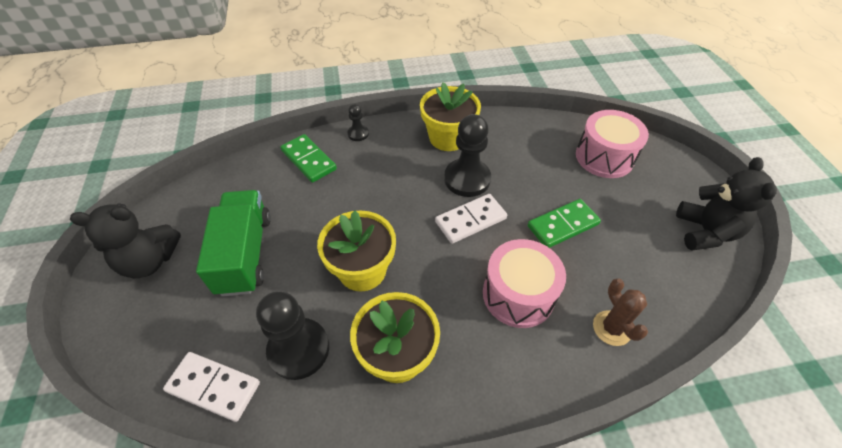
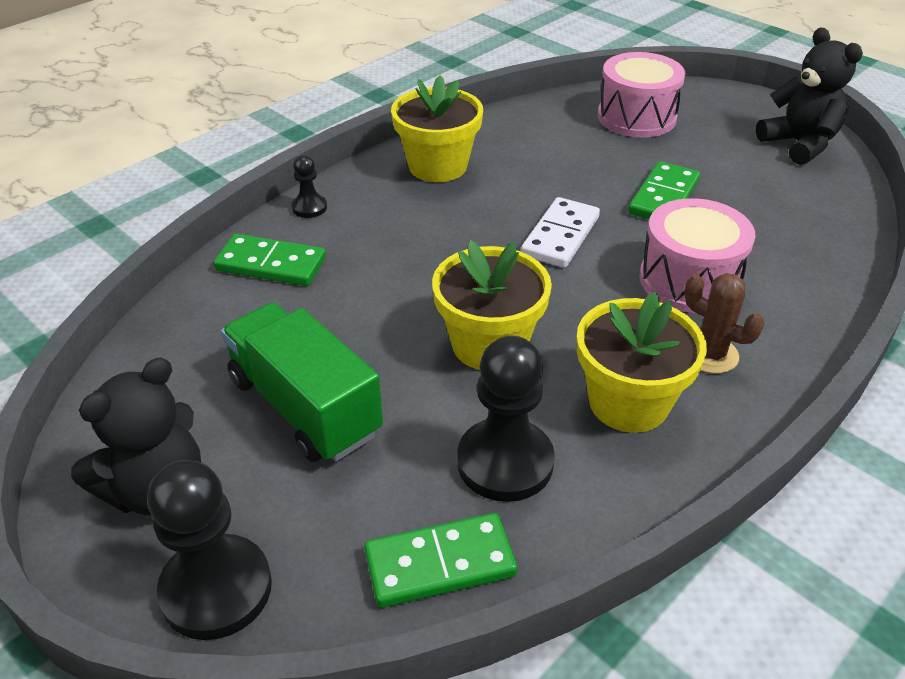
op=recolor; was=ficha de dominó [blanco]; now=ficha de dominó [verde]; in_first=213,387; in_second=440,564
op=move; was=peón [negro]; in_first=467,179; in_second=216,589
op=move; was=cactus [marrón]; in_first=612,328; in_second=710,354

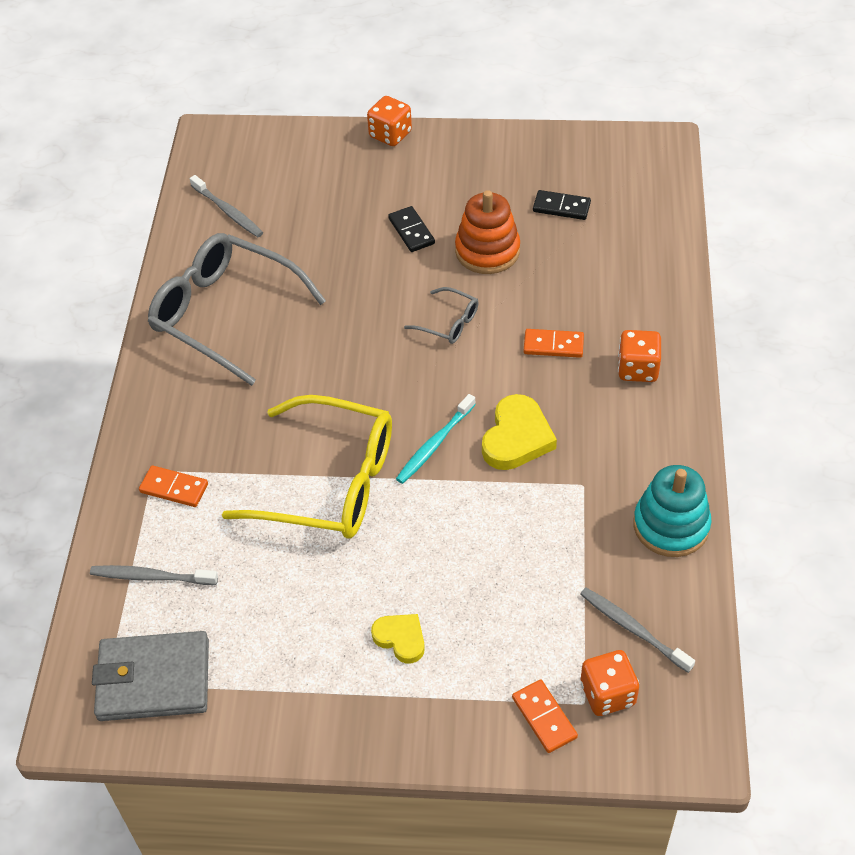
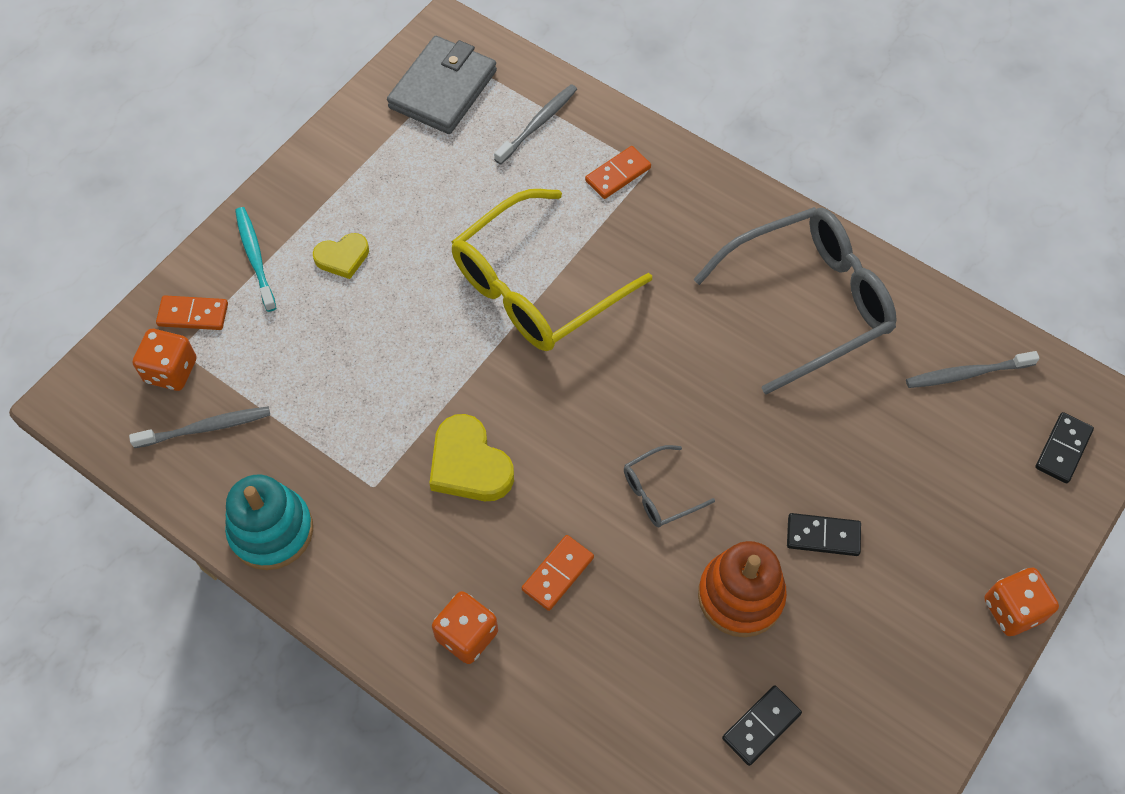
op=move; was=cepillo de dientes [turquesa]; in_first=434,445; in_second=255,257
op=insert; now=ficha de dominó [negro]; in_second=1062,449

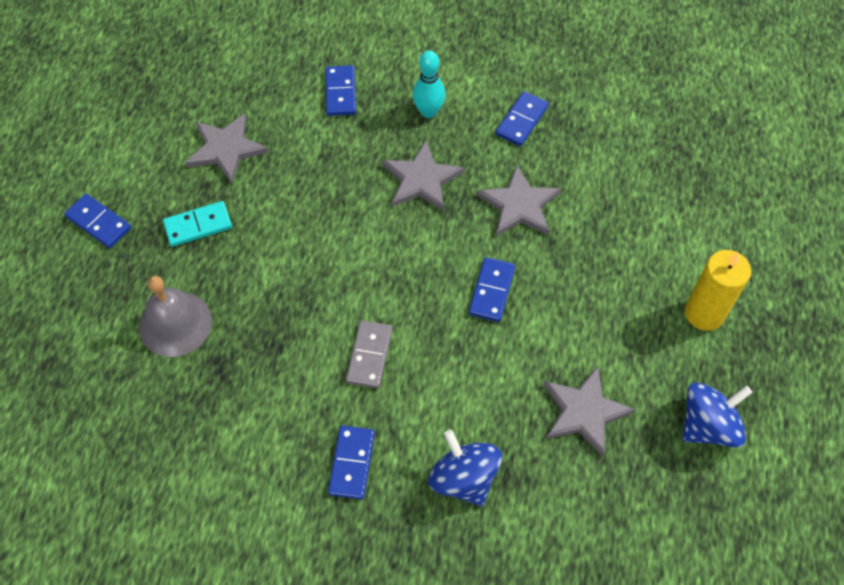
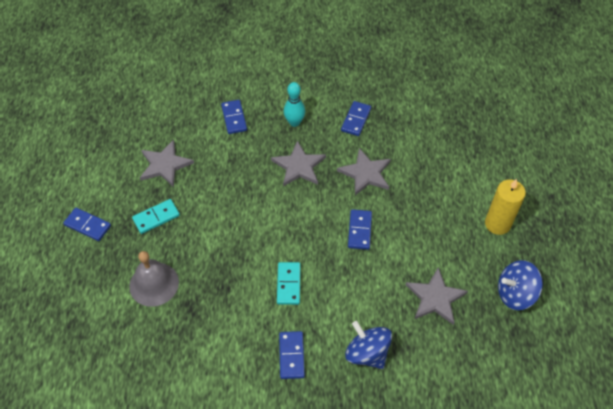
op=recolor; was=ficha de dominó [gris]; now=ficha de dominó [turquesa]; in_first=369,355; in_second=288,284
op=rotate; was=peonza [azul]; in_first=708,425; in_second=515,294; clockwise=-150

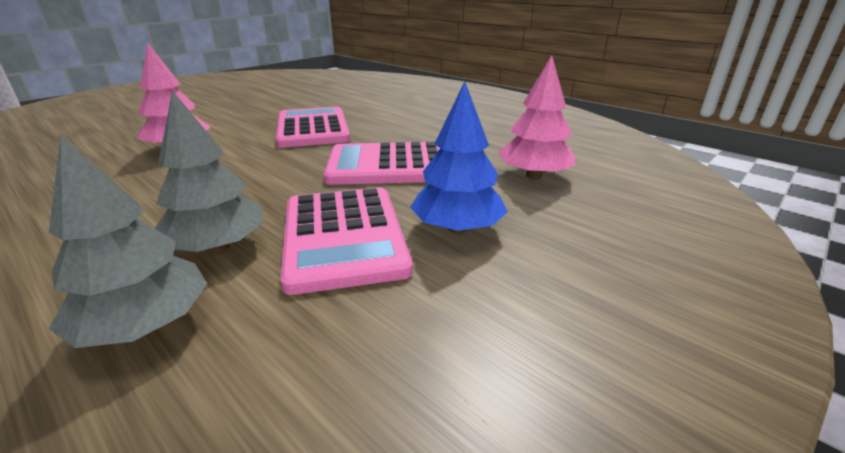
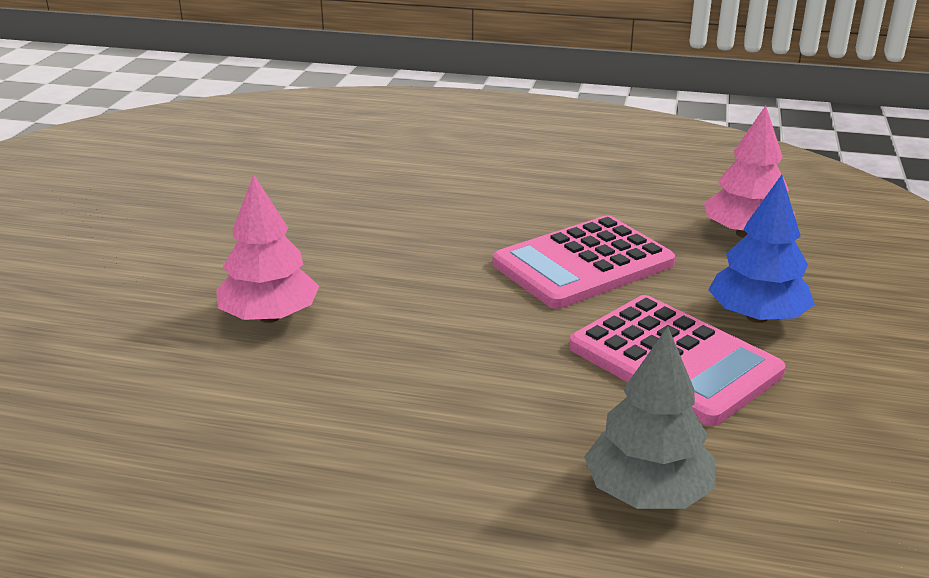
op=delete; was=árbol [gris]; in_first=218,247
op=delete; was=calculadora [rosa]; in_first=312,128

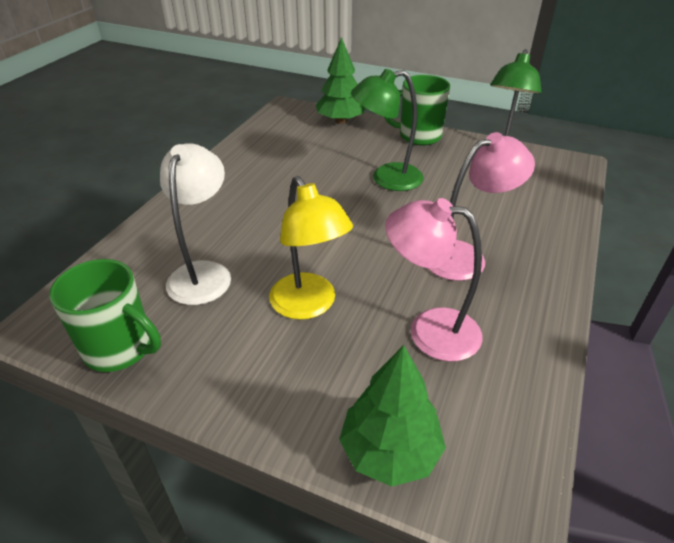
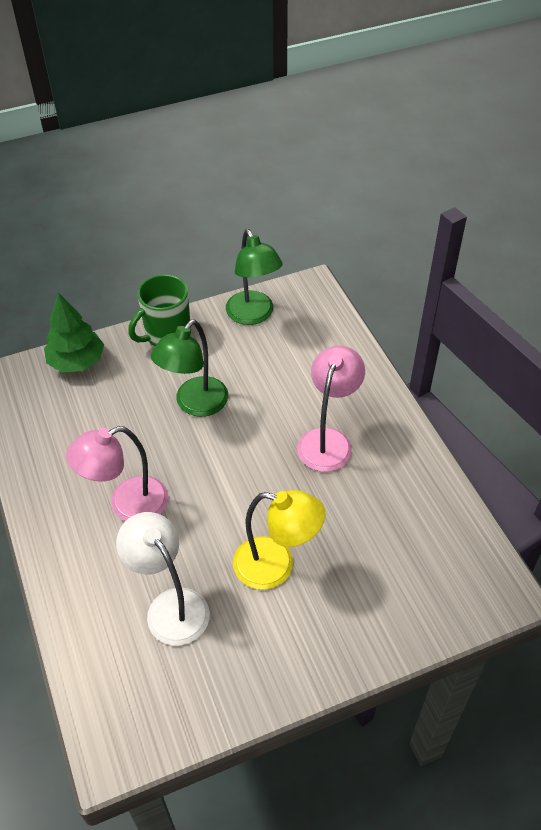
op=delete; was=taza [verde]; in_first=120,348
op=delete; was=árbol [verde]; in_first=390,451
op=move; was=lámpara [rosa]; in_first=429,330; in_second=127,505

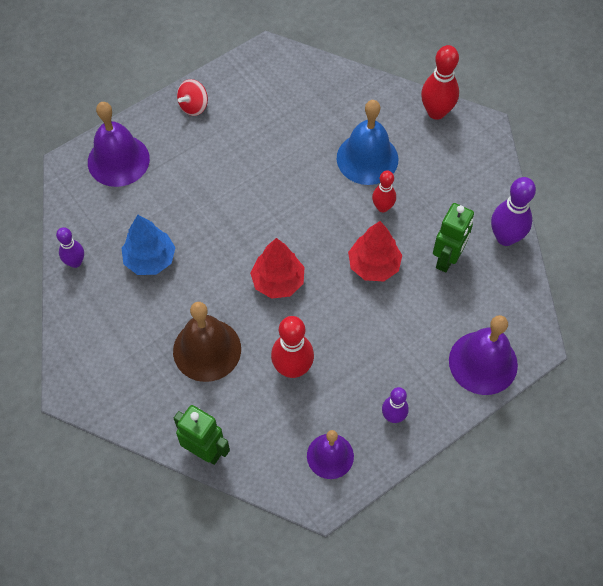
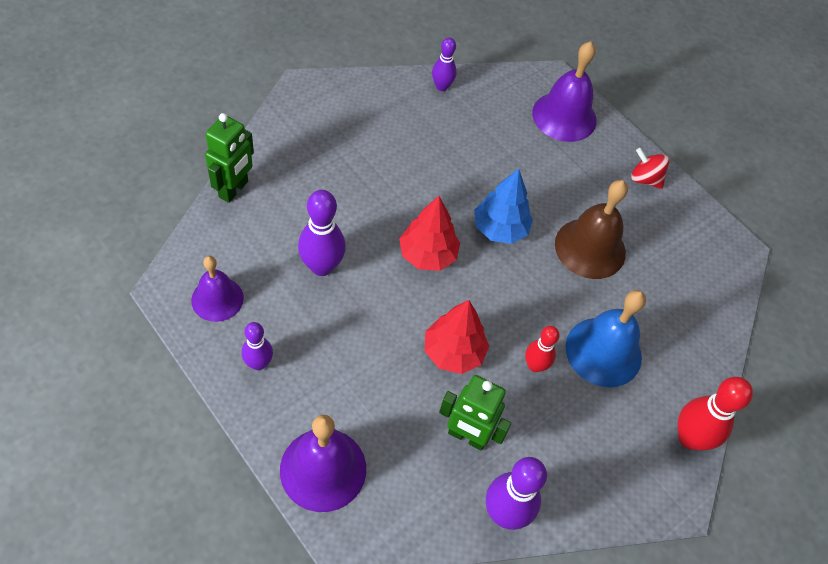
op=move; was=árbol [azul]; in_first=150,259; in_second=500,229
op=move; was=campana [marrón]; in_first=207,349; in_second=590,248
op=recolor; was=bolo [rojo]; now=bolo [morado]; in_first=292,368; in_second=321,266

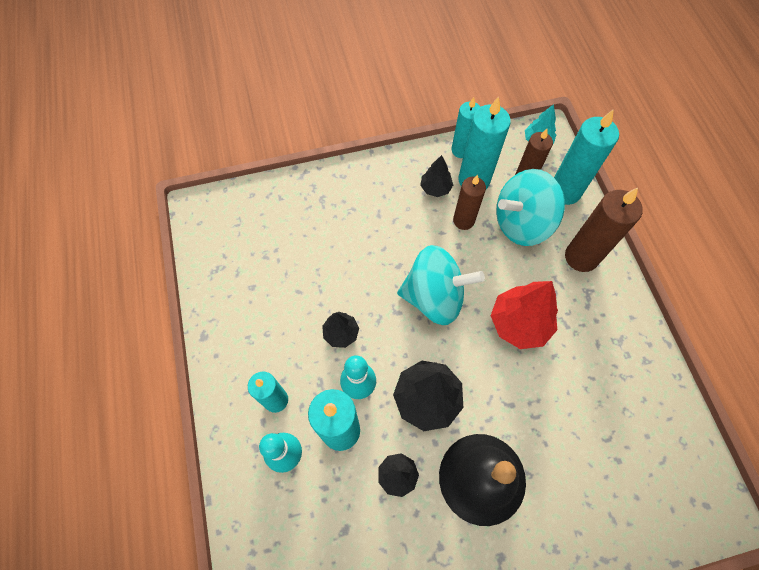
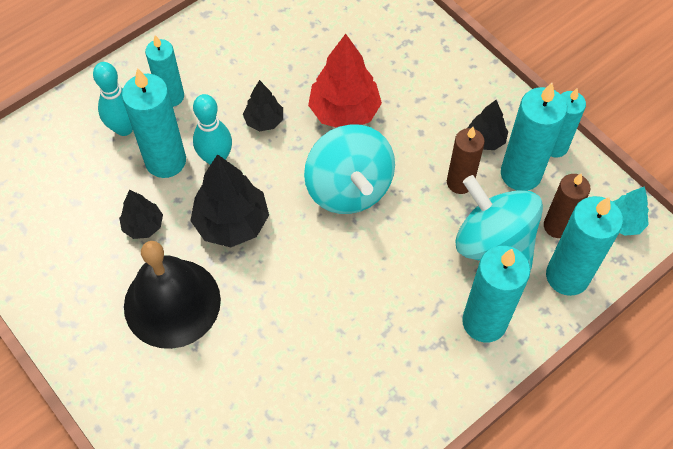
op=move; was=árbol [rojo]; in_first=519,323; in_second=344,111
op=recolor; was=vela [marrón]; now=vela [turquesa]; in_first=581,257; in_second=484,322

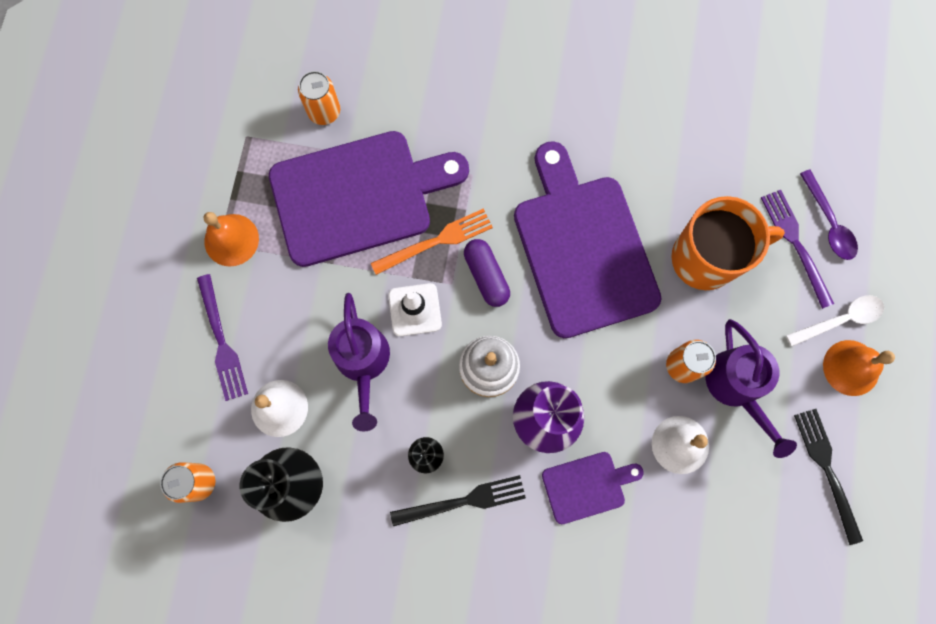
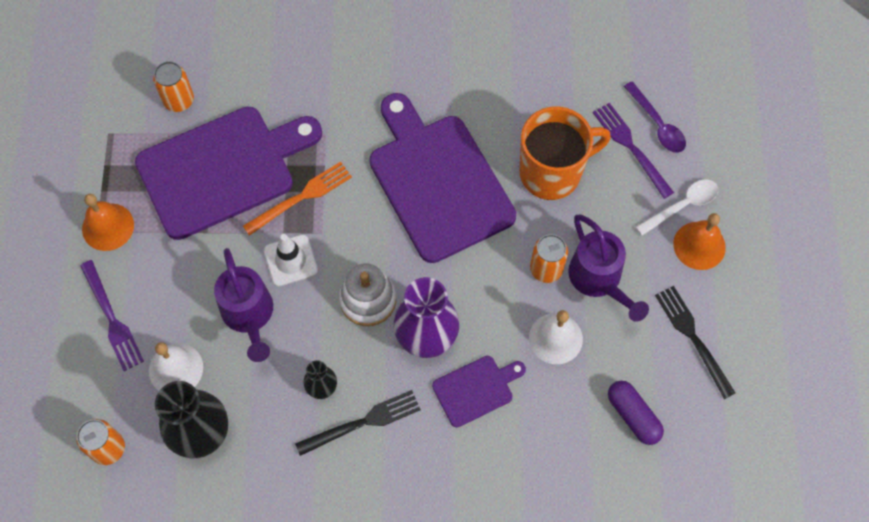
op=move; was=cápsula [morado]; in_first=486,276; in_second=633,416

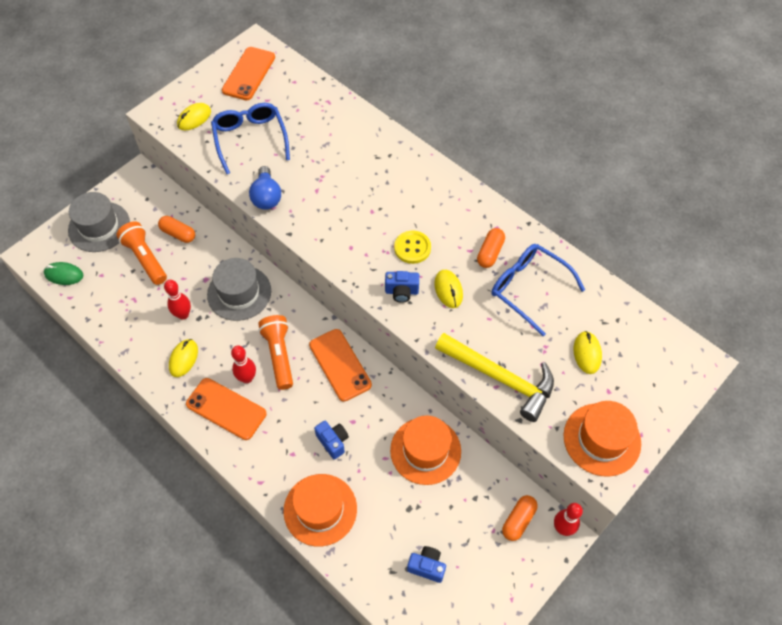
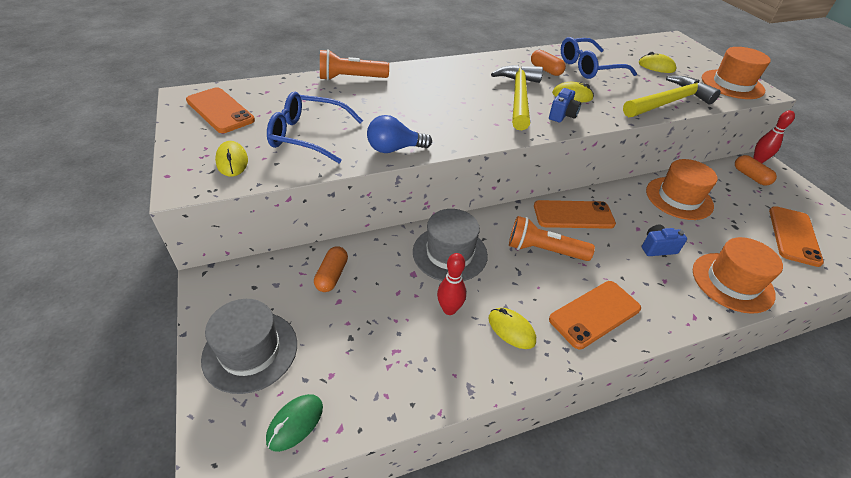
op=move; was=lámpara de mano [naranja]; in_first=145,258; in_second=351,78
op=rotate; was=cápsula [naranja]; in_first=178,234; in_second=332,275; clockwise=-45
op=delete; was=bolo [rojo]; in_first=247,378
op=rotate; was=bombilla [azul]; in_first=266,197; in_second=394,149; clockwise=150
op=replace; was=botón [amarillo]; now=martillo [amarillo]; in_first=412,248; in_second=518,97
op=replace; was=cámara [azul]; now=móvil [naranja]; in_first=427,566; in_second=794,236

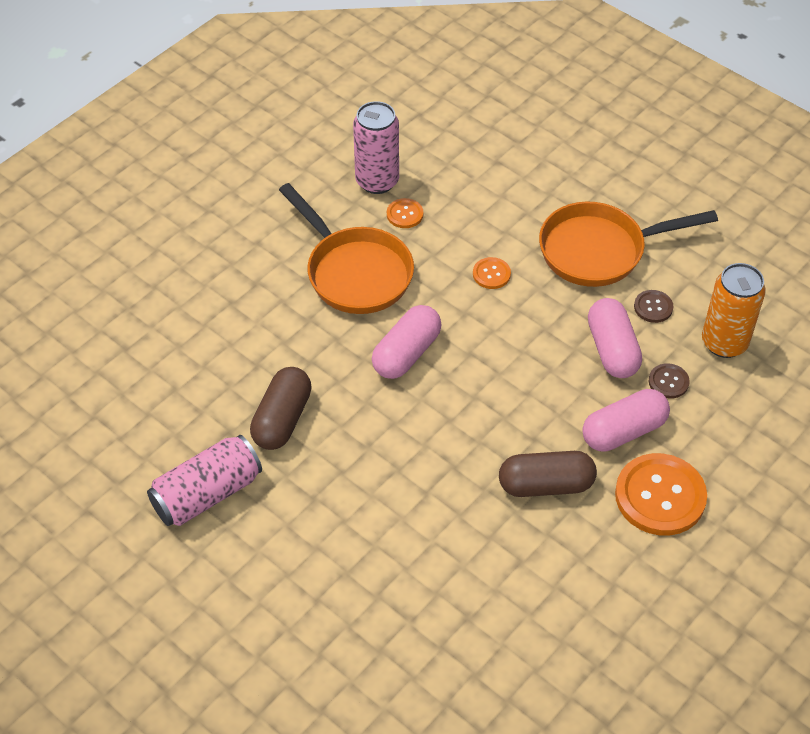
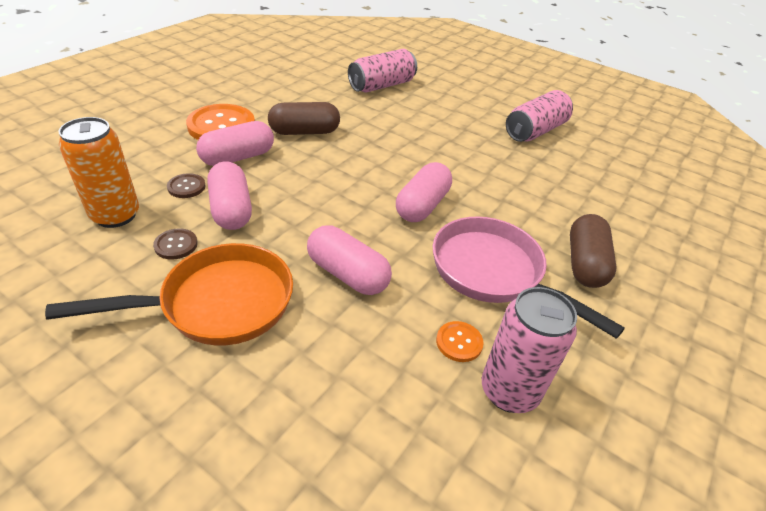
op=move; was=cápsula [marrón]; in_first=282,419; in_second=585,264
op=recolor; was=sartén [naranja]; now=sartén [rosa]; in_first=354,272; in_second=494,273
op=replace; was=botón [naranja]; now=cápsula [rosa]; in_first=491,274; in_second=347,274
op=insert; now=lata [rosa]; in_second=382,85

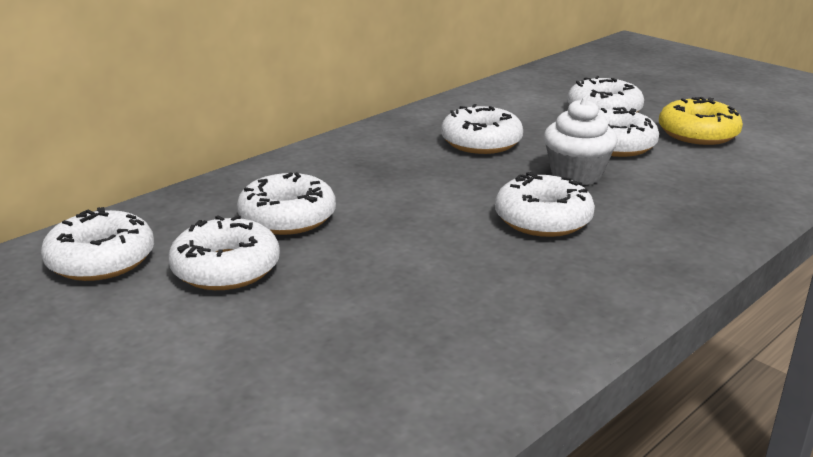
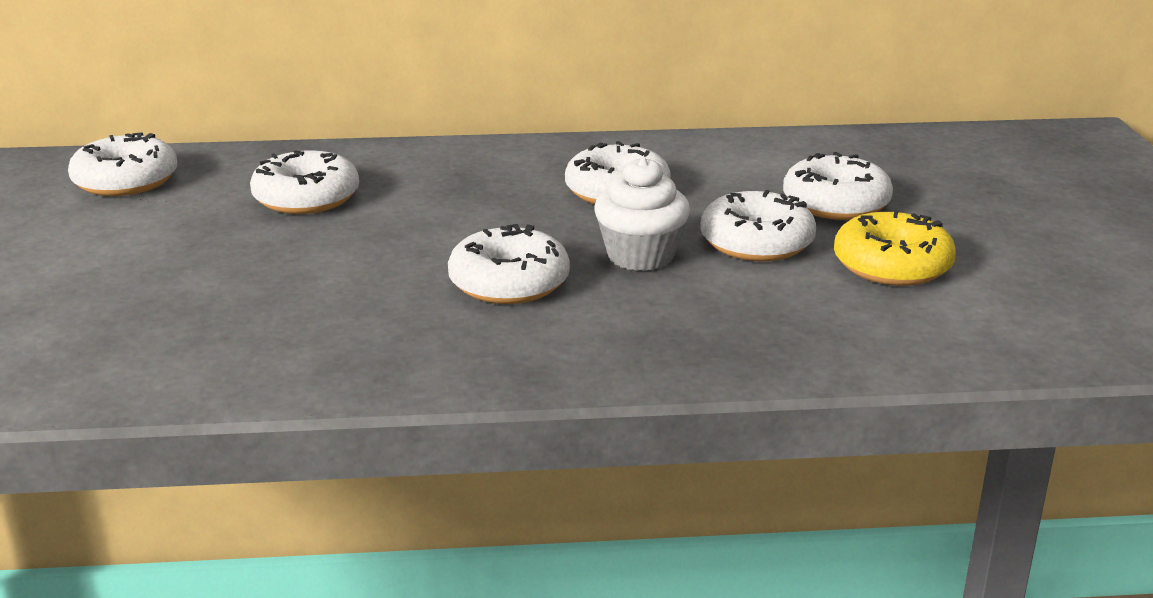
op=delete; was=rosquilla [blanco]; in_first=226,268

